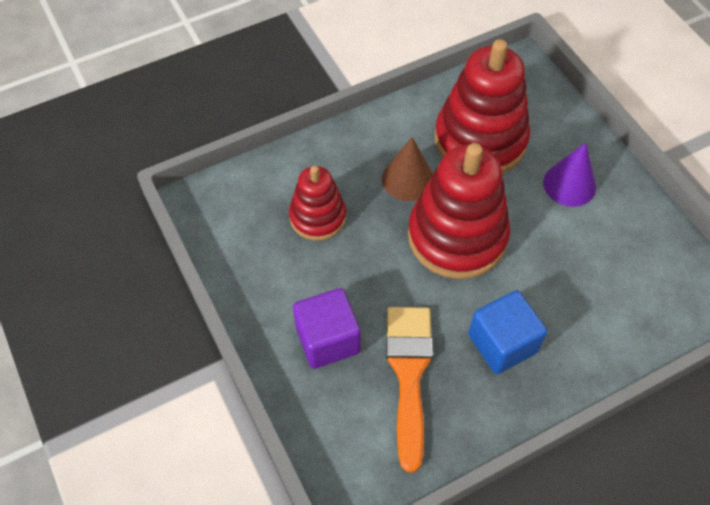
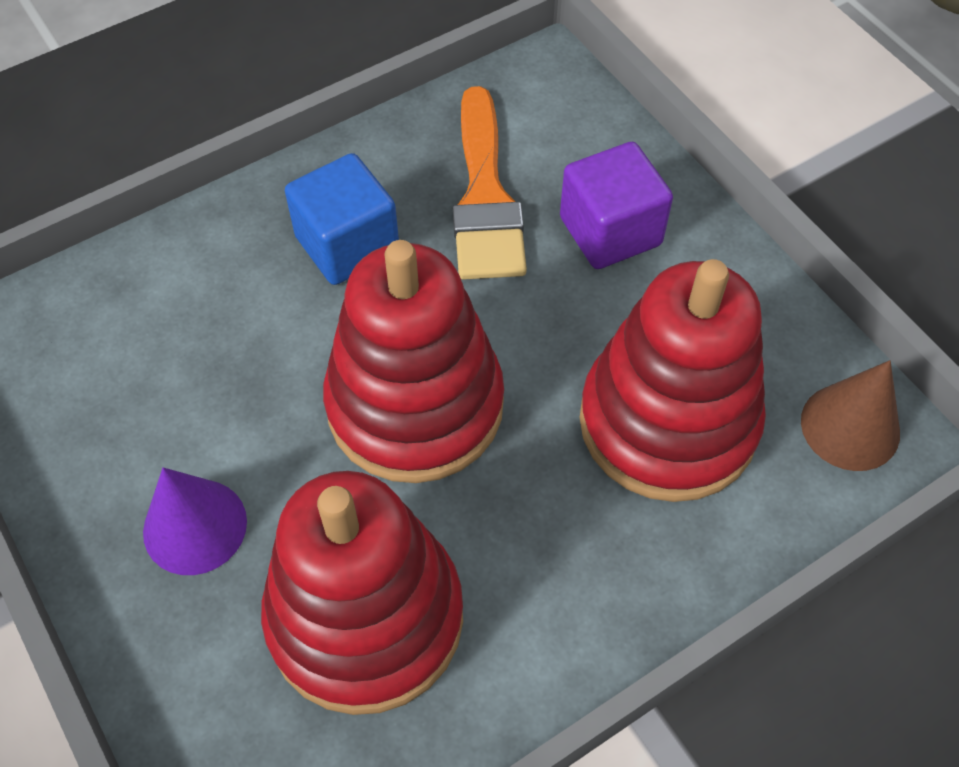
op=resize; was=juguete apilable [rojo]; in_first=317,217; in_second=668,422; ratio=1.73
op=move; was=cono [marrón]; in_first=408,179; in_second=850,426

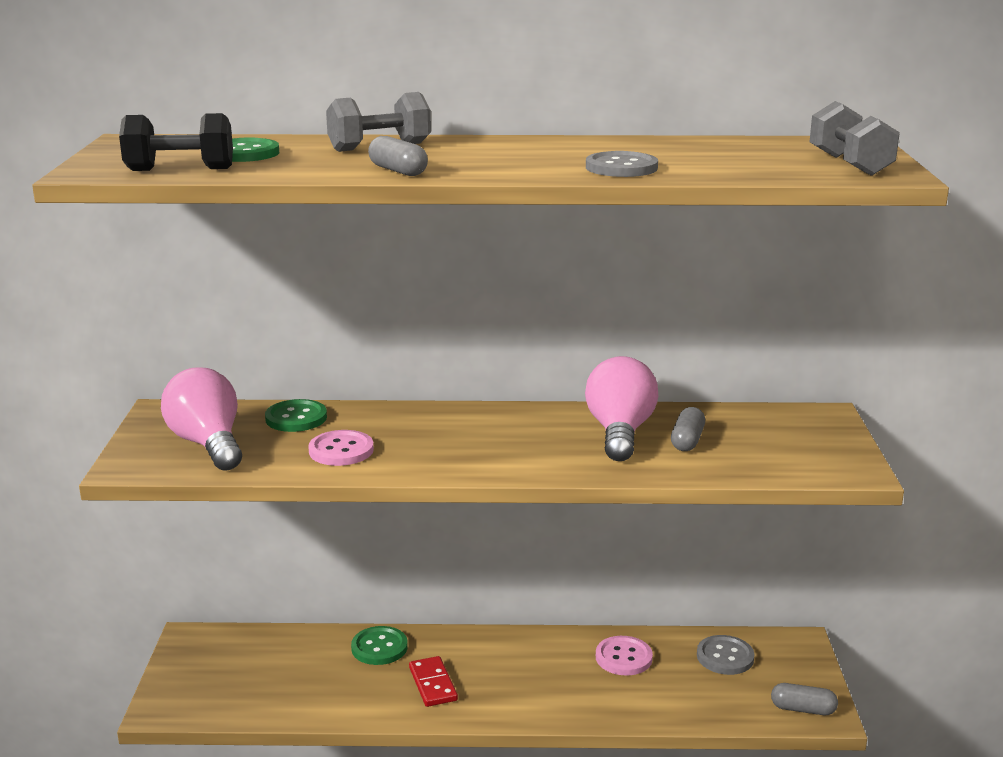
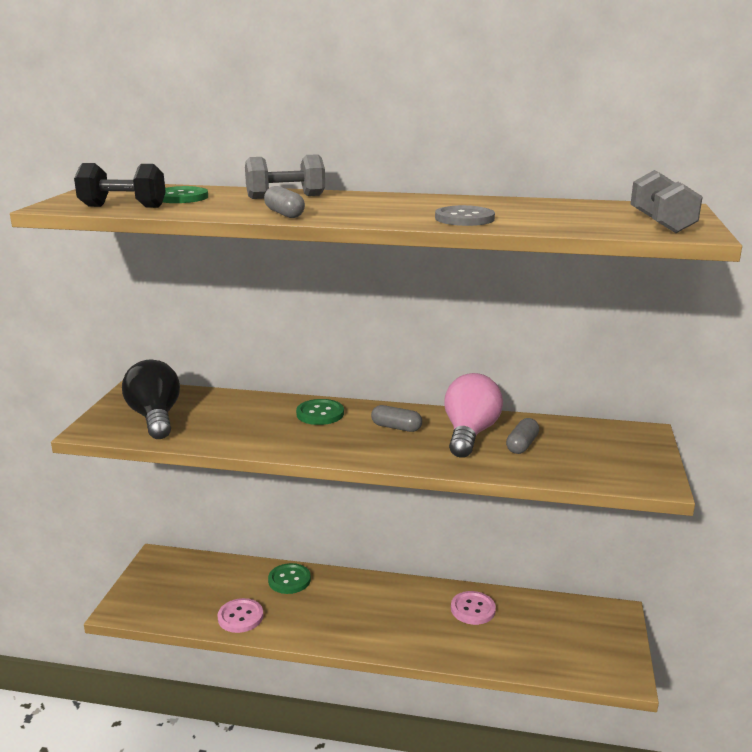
op=recolor; was=bombilla [rosa]; now=bombilla [negro]; in_first=208,444; in_second=155,418
op=move; was=botón [verde]; in_first=296,418; in_second=320,414
op=move; was=botón [rosa]; in_first=341,450; in_second=240,617
op=delete; was=ficha de dominó [rojo]; in_first=432,684
op=delete; was=botón [gris]; in_first=725,657
op=move; was=cápsula [gris]; in_first=803,709; in_second=396,427

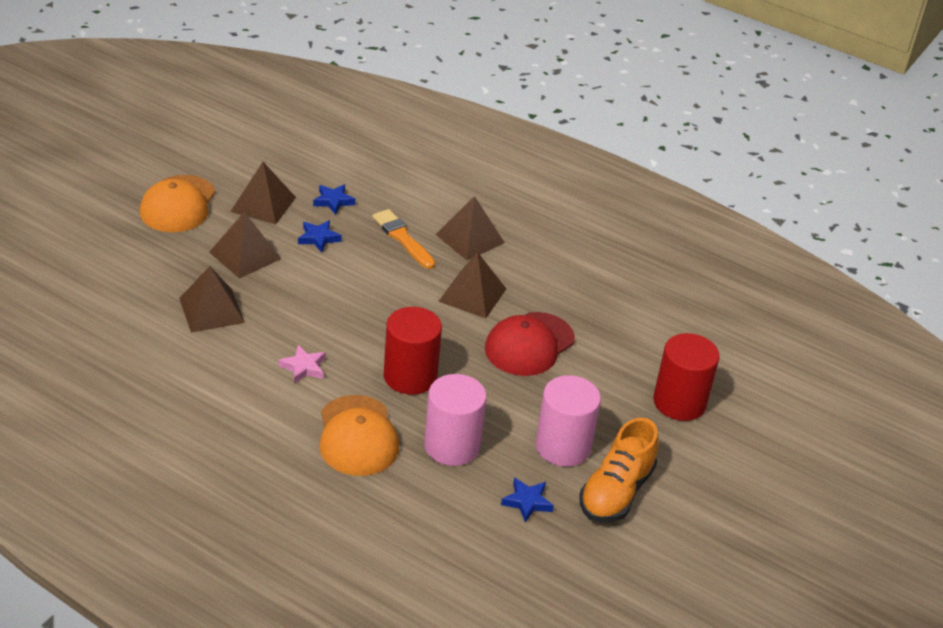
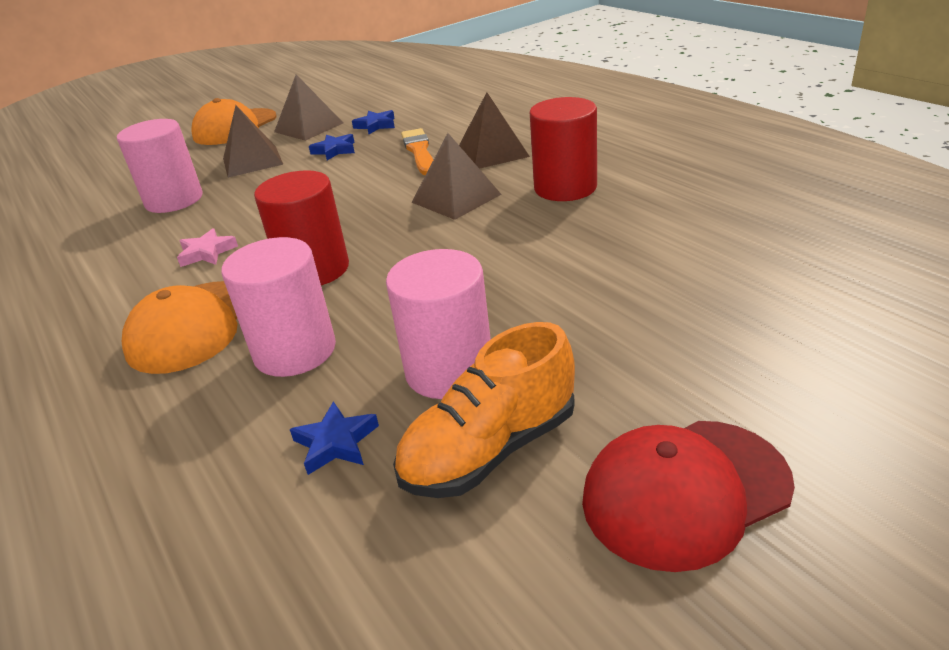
op=replace; was=pirámide [marrón]; now=cilindro [rosa]; in_first=211,310; in_second=174,200
op=move; was=gorra [rojo]; in_first=529,344; in_second=685,492
op=move; was=cilindro [rojo]; in_first=679,402; in_second=565,188

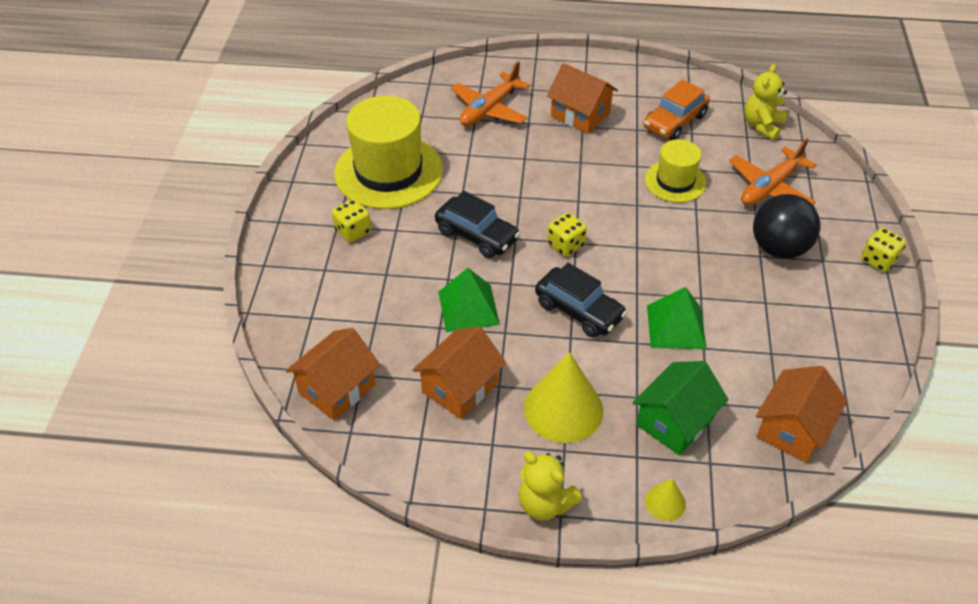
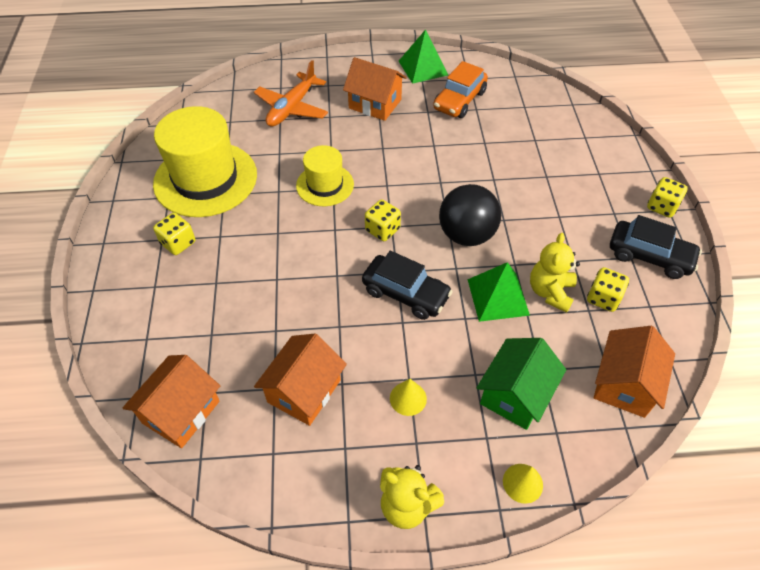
op=move; was=coche [negro]; in_first=477,235; in_second=649,256
op=move; was=pirámide [verde]; in_first=468,308; in_second=423,68
op=resize; was=cono [amarillo]; in_first=563,409; in_second=408,398; ratio=0.48
op=move; was=sombrero [amarillo]; in_first=675,181; in_second=325,185
op=delete; was=avión [naranja]; in_first=770,187
op=move; was=osito [amarillo]; in_first=762,126; in_second=550,292
op=move; was=pelota [negro]; in_first=779,248; in_second=466,235
op=insert; now=dado [amarillo]; in_second=603,298

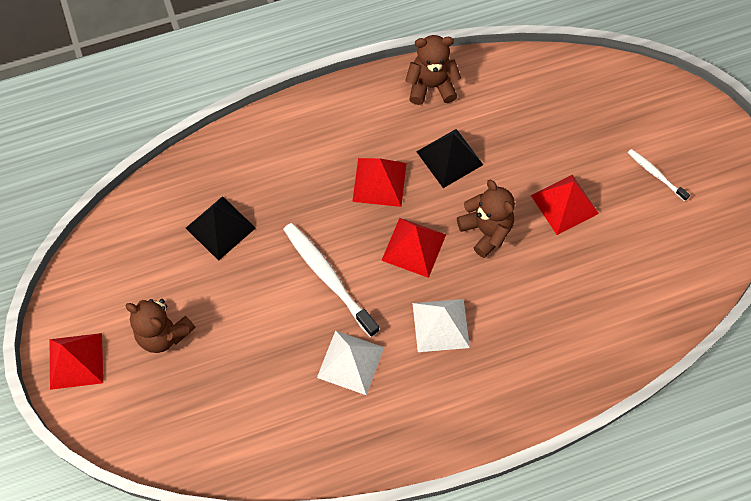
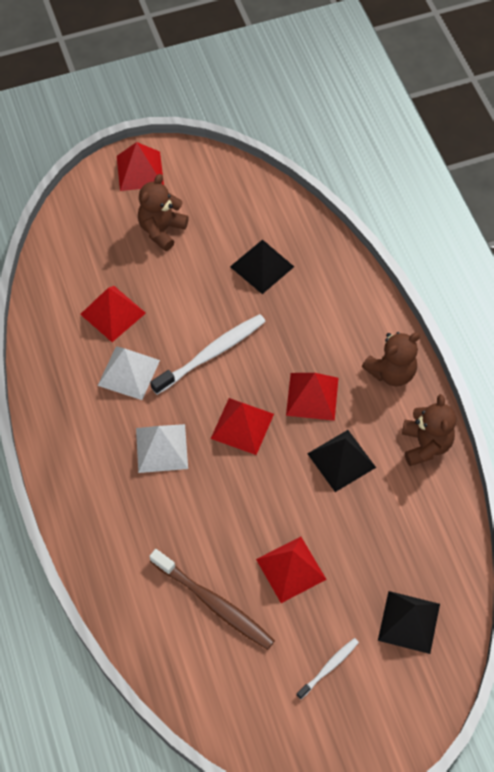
op=move; was=osito [marrón]; in_first=486,231; in_second=391,372
op=insert; now=pirámide [rojo]; in_second=112,313
op=insert; now=cepillo de dientes [marrón]; in_second=213,603
op=insert; now=pirámide [negro]; in_second=409,622

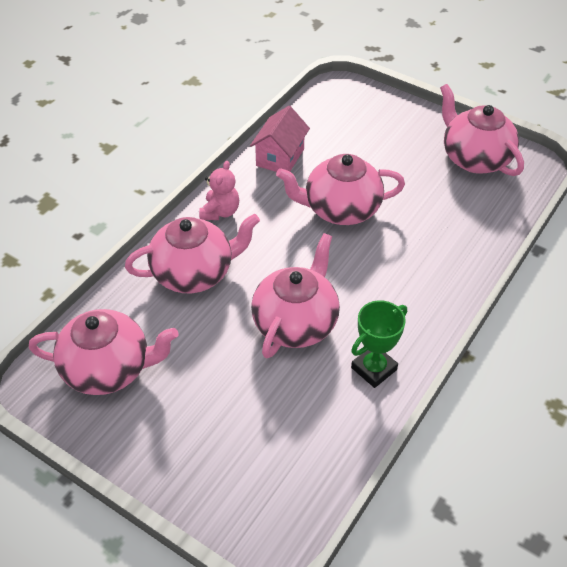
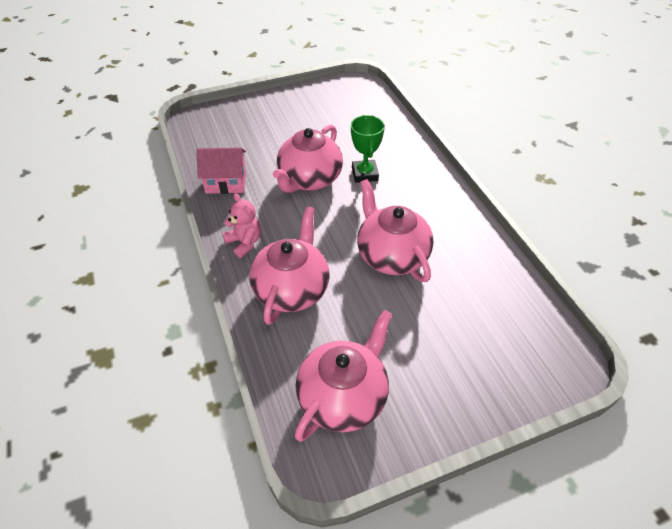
op=rotate; was=casa [rosa]; in_first=280,157; in_second=226,182; clockwise=-60
op=move; was=trofeo [verde]; in_first=374,368; in_second=364,174
op=delete; was=tetera [rosa]; in_first=475,158

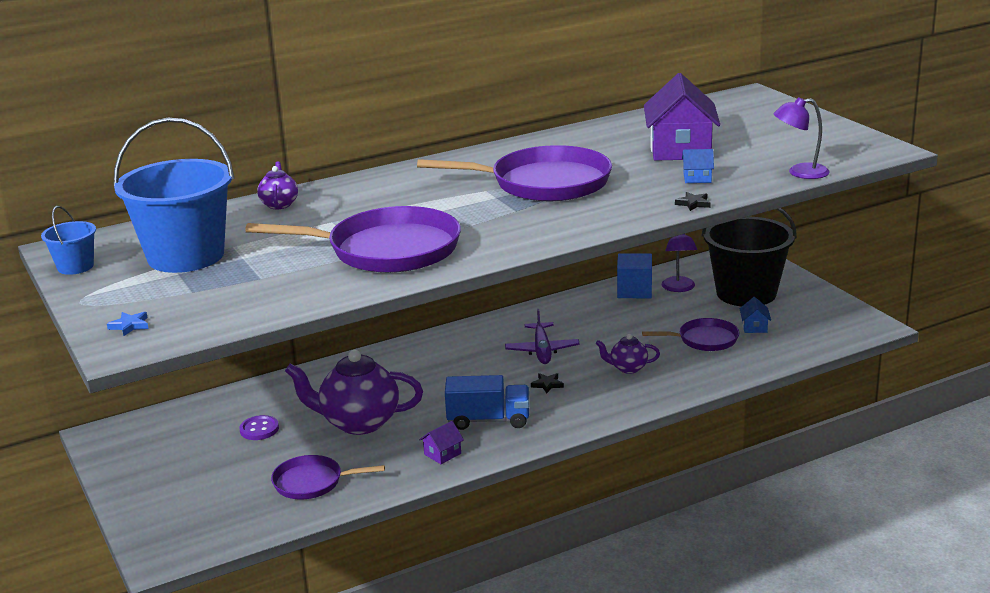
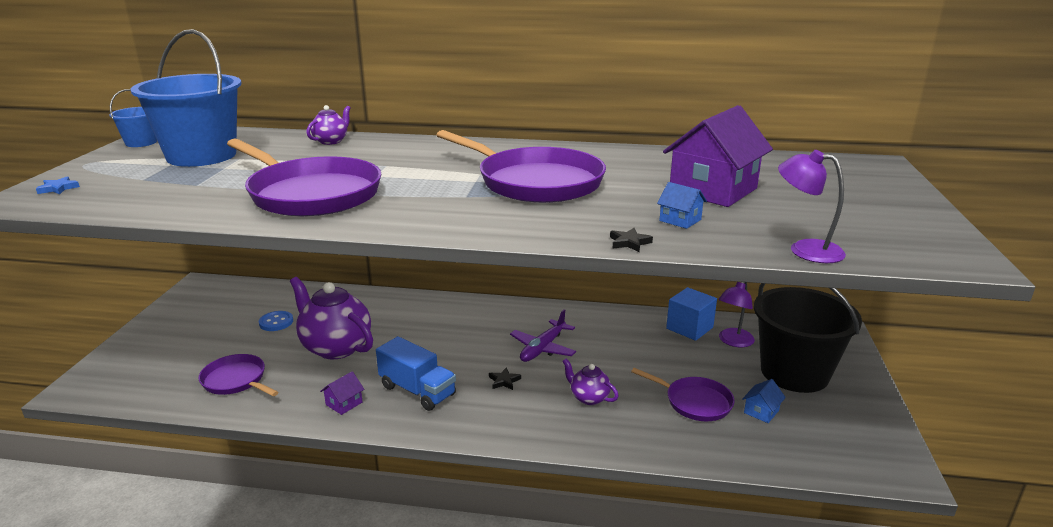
op=recolor; was=botón [morado]; now=botón [azul]; in_first=259,429; in_second=276,322
op=rotate; was=casa [morado]; in_first=442,454; in_second=344,403; clockwise=-45

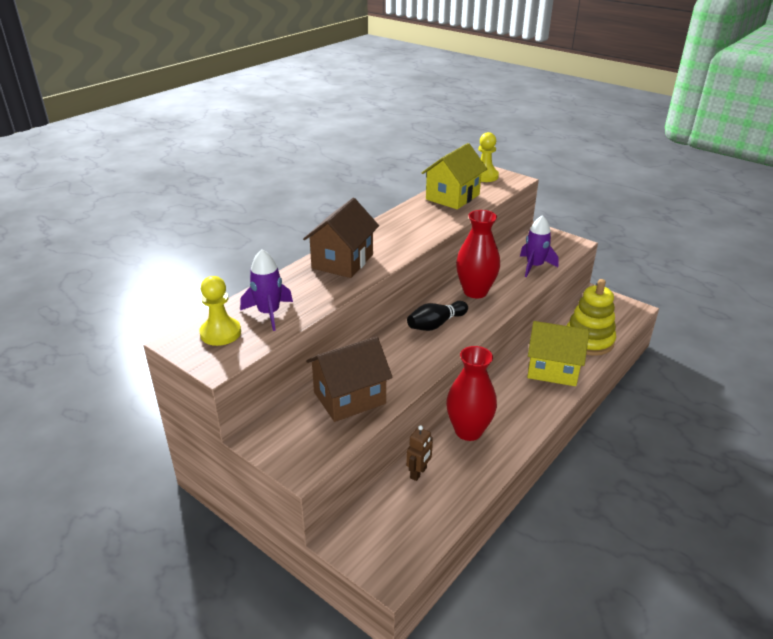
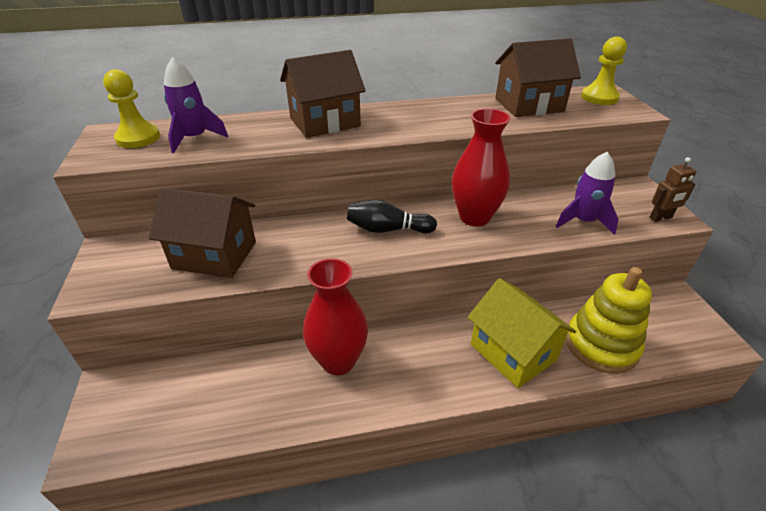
op=move; was=robot [marrón]; in_first=418,473; in_second=660,218
op=recolor; was=casa [amarillo]; now=casa [marrón]; in_first=452,197; in_second=529,105

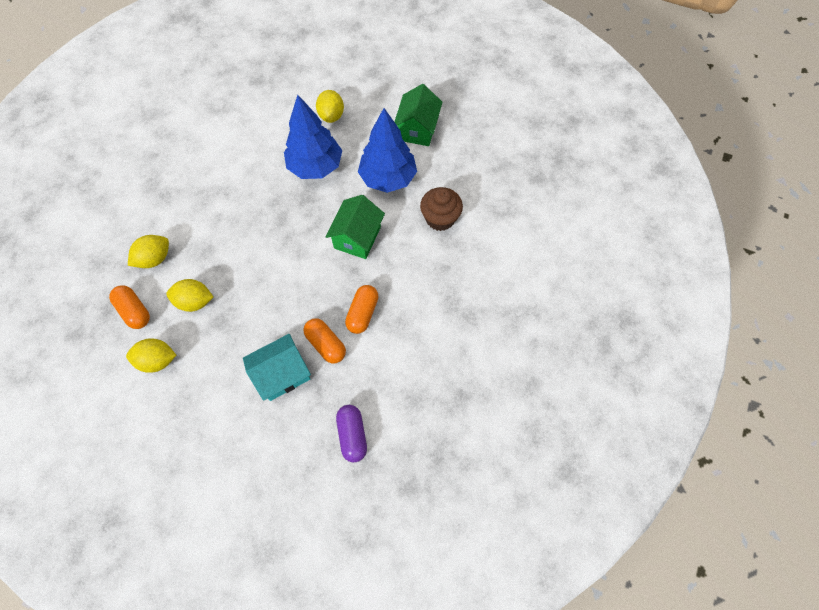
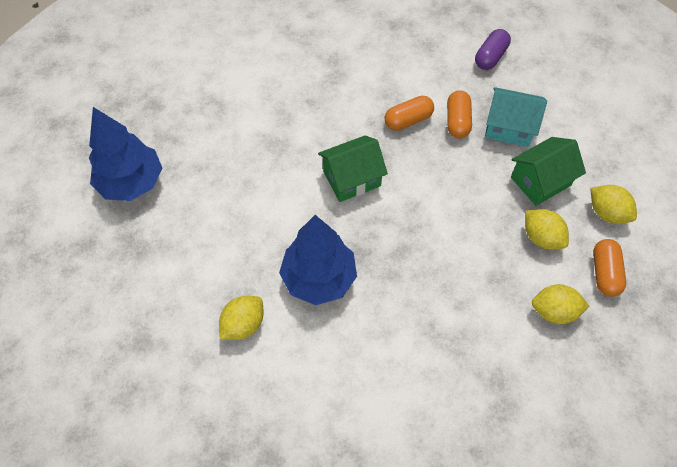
op=move; was=árbol [azul]; in_first=388,178; in_second=131,183
op=move; was=casa [verde]; in_first=417,129; in_second=540,181
op=delete; was=magdalena [marrón]; in_first=440,218

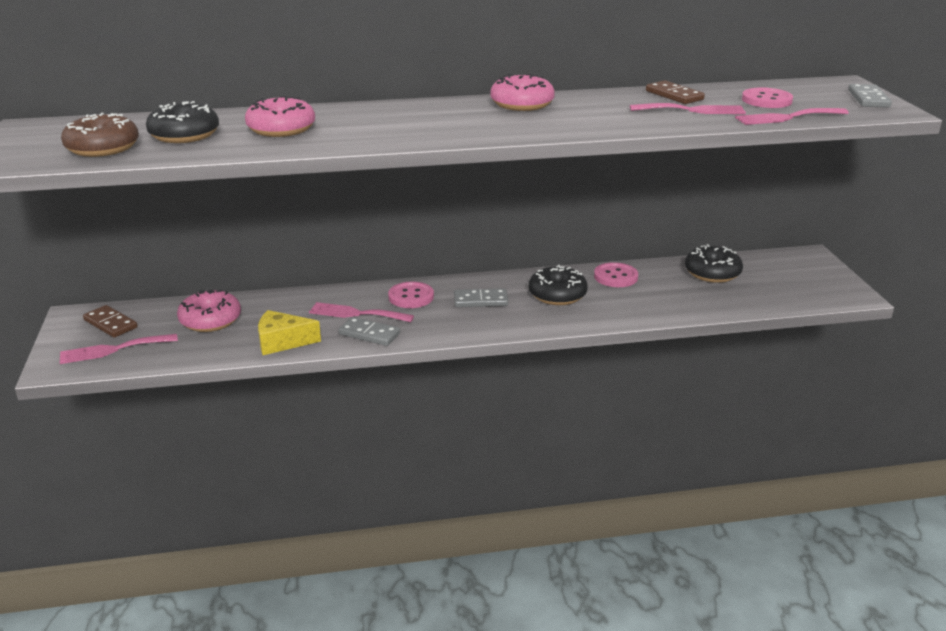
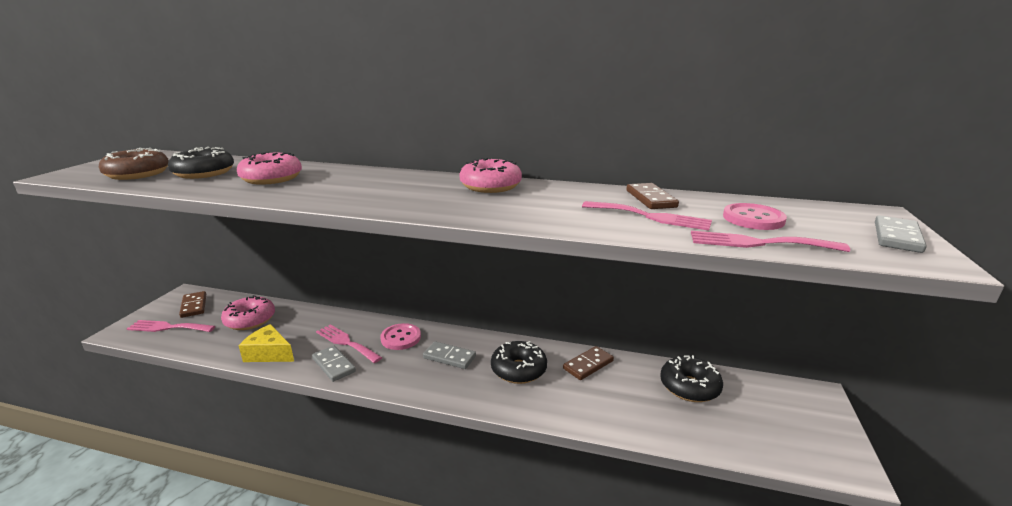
op=replace; was=botón [rosa]; now=ficha de dominó [marrón]; in_first=615,277; in_second=588,365

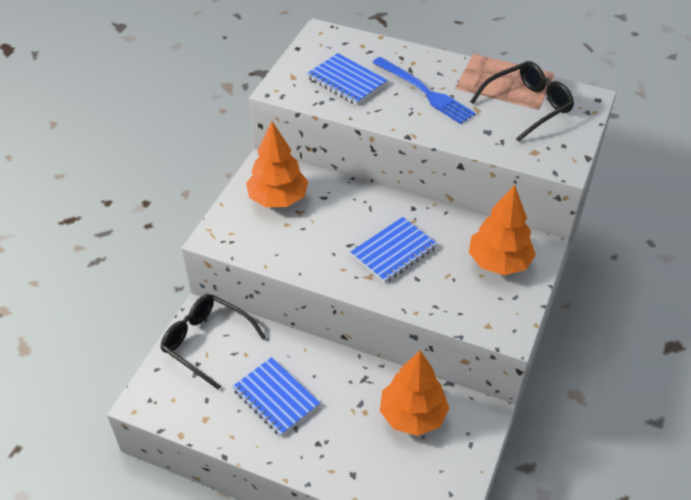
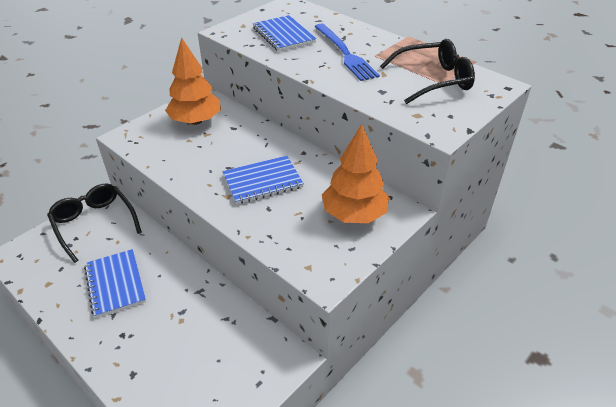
op=delete; was=árbol [naranja]; in_first=412,415

